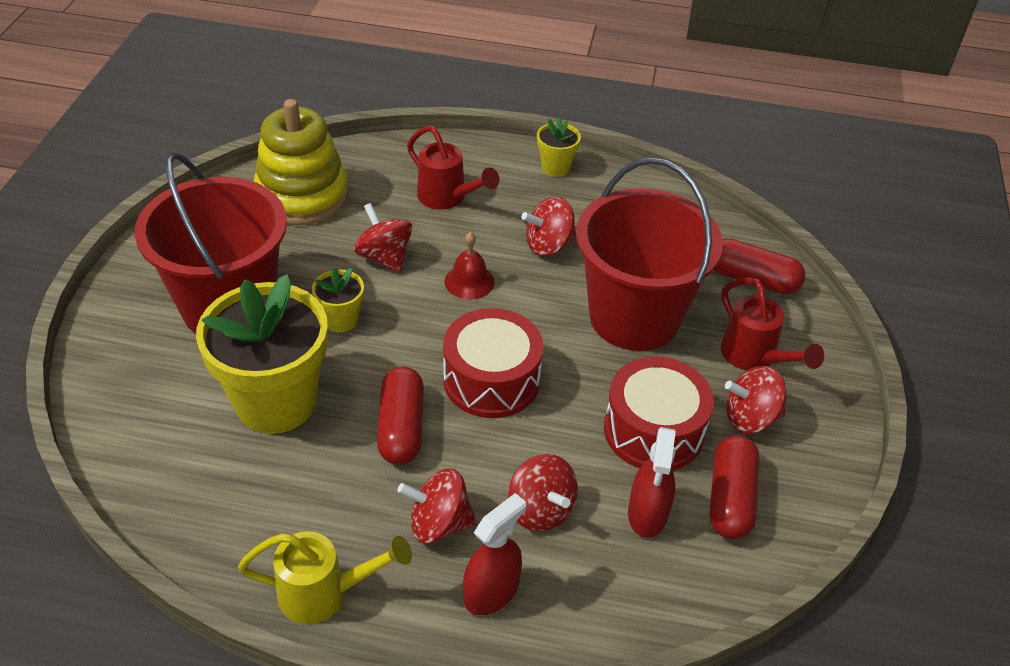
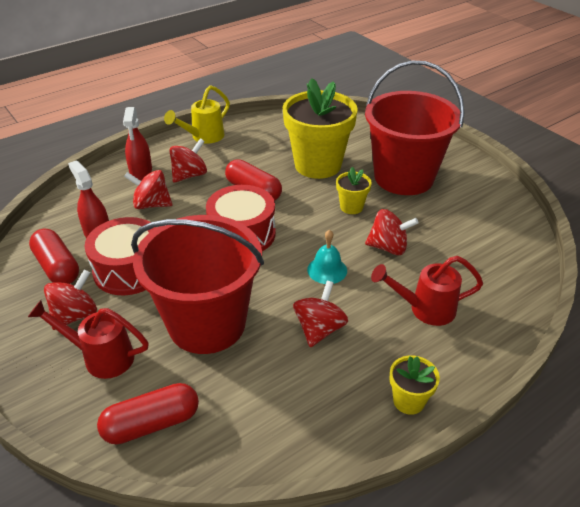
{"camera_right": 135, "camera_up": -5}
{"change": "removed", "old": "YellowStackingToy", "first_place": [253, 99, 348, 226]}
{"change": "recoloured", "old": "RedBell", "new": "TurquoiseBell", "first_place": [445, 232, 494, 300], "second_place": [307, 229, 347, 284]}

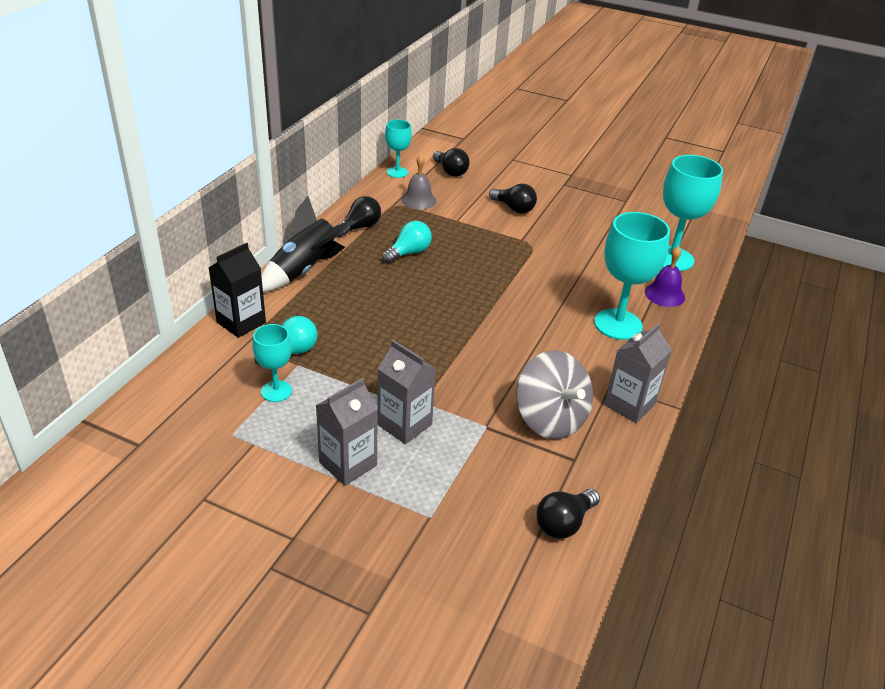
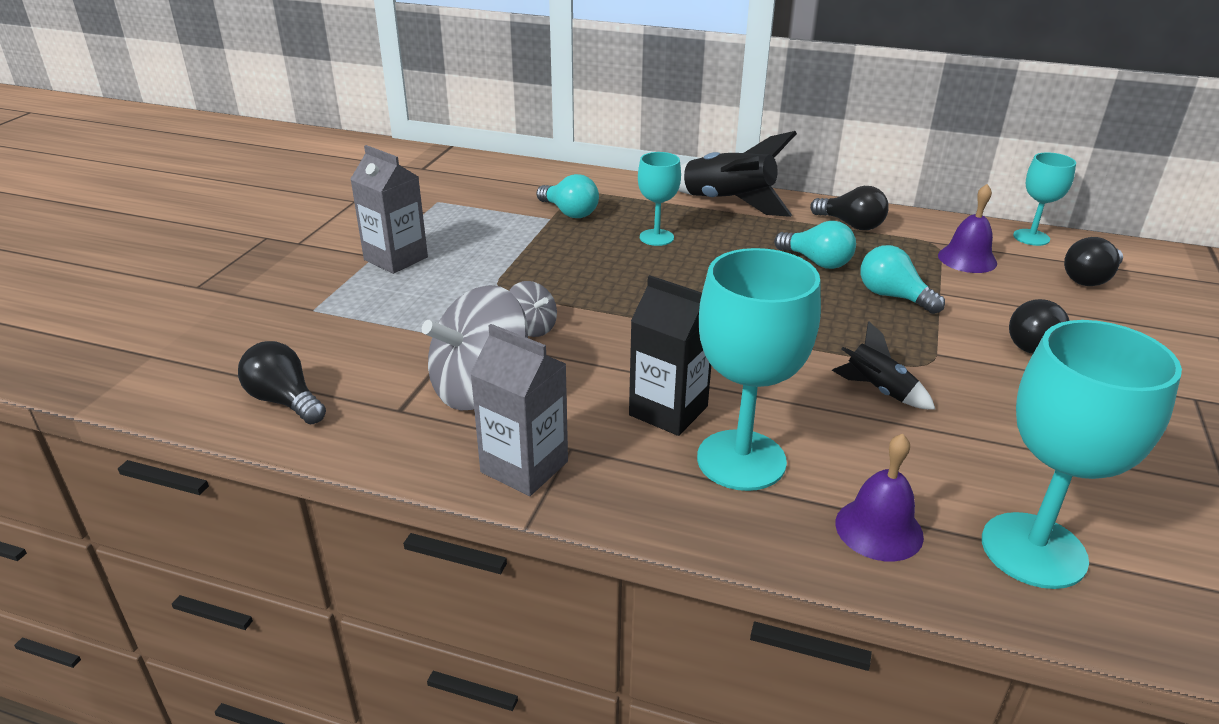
{"camera_right": 85, "camera_up": -5}
{"change": "moved", "old": "BlackCarton", "first_place": [209, 243, 266, 338], "second_place": [629, 275, 711, 436]}
{"change": "moved", "old": "TurquoiseGoblet", "first_place": [252, 324, 292, 402], "second_place": [638, 152, 681, 246]}
{"change": "removed", "old": "GreyCarton", "first_place": [377, 340, 436, 444]}
{"change": "recoloured", "old": "GreyBell", "new": "PurpleBell", "first_place": [401, 155, 437, 210], "second_place": [938, 184, 997, 273]}
{"change": "added", "new": "GreySpinningTop", "second_place": [509, 281, 557, 337]}
{"change": "added", "new": "BlackRocket", "second_place": [832, 321, 936, 410]}
{"change": "added", "new": "TurquoiseLightBulb", "second_place": [861, 245, 945, 314]}

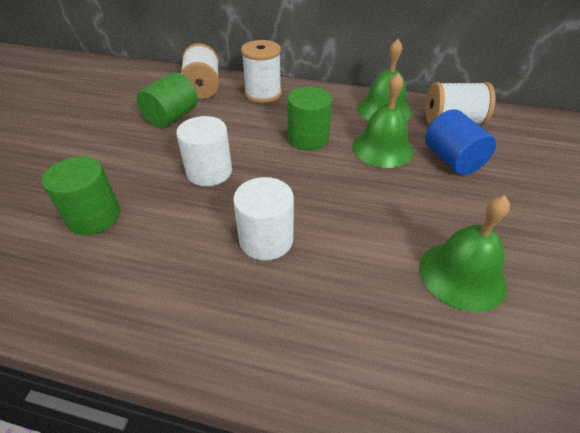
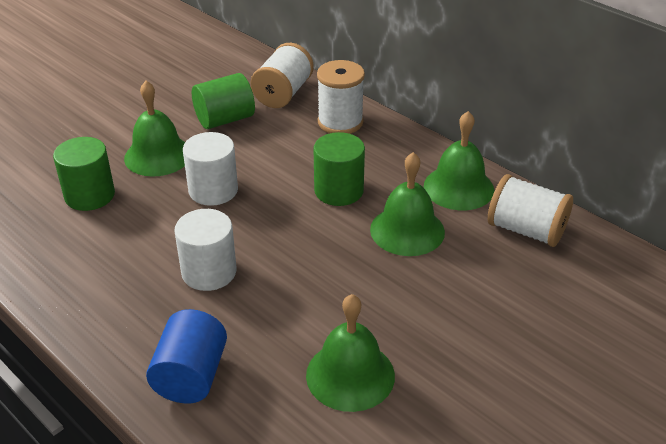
{"camera_right": 30, "camera_up": -5}
{"change": "moved", "old": "BlueCylinder", "first_place": [425, 109, 496, 175], "second_place": [146, 309, 227, 403]}
{"change": "added", "new": "GreenBell", "second_place": [124, 81, 185, 177]}

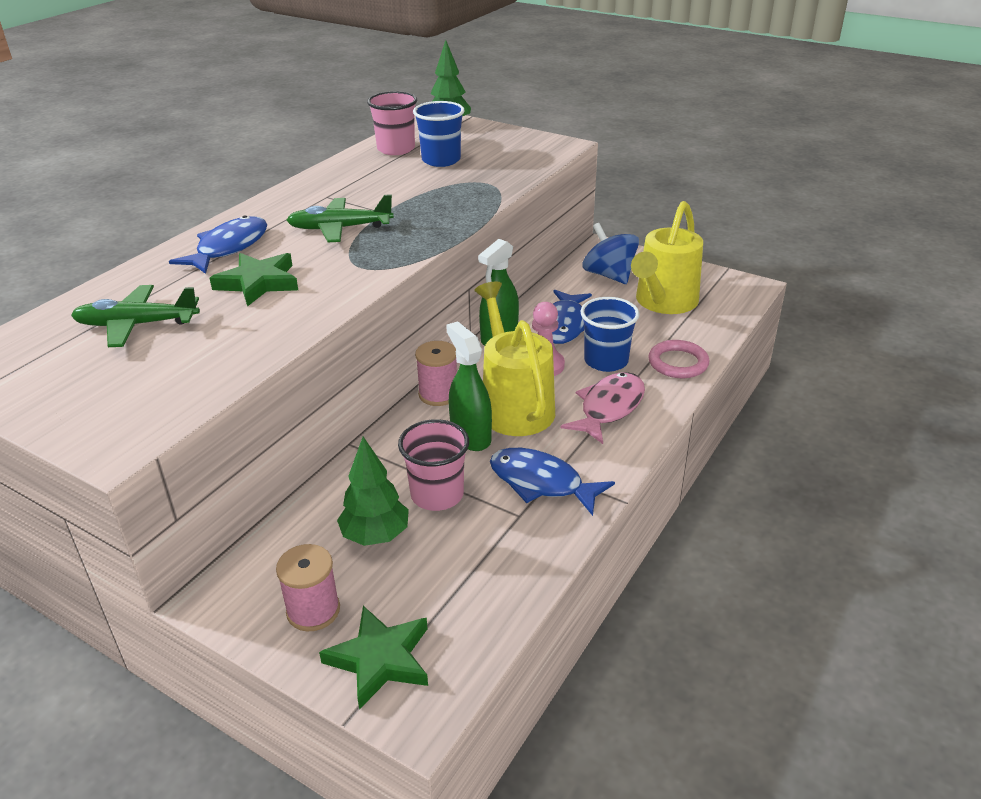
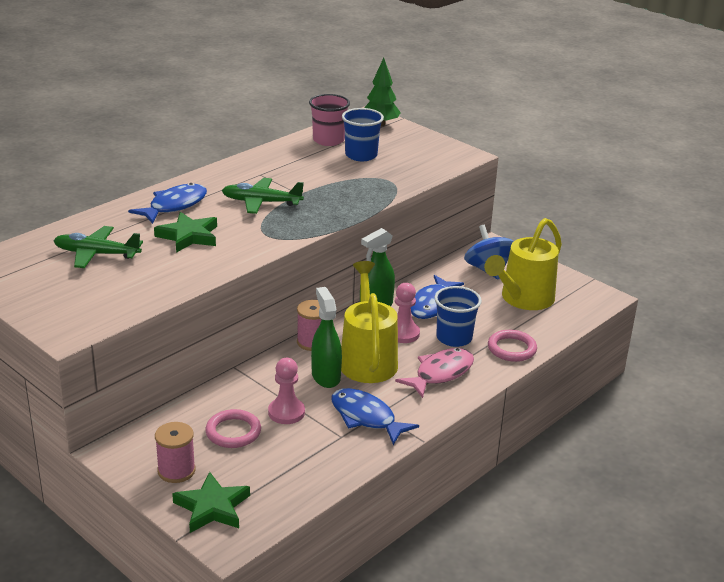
{"camera_right": 10, "camera_up": -5}
{"change": "replaced", "old": "GreenTree", "new": "PinkRing", "first_place": [337, 437, 409, 546], "second_place": [205, 409, 261, 448]}
{"change": "replaced", "old": "PinkCup", "new": "PinkPawn", "first_place": [398, 419, 469, 511], "second_place": [268, 358, 305, 424]}

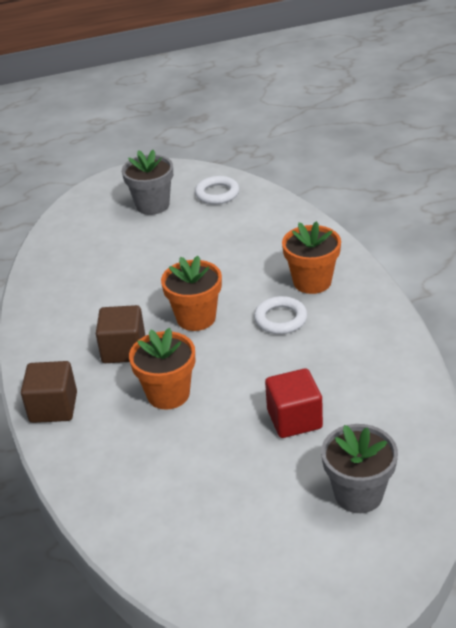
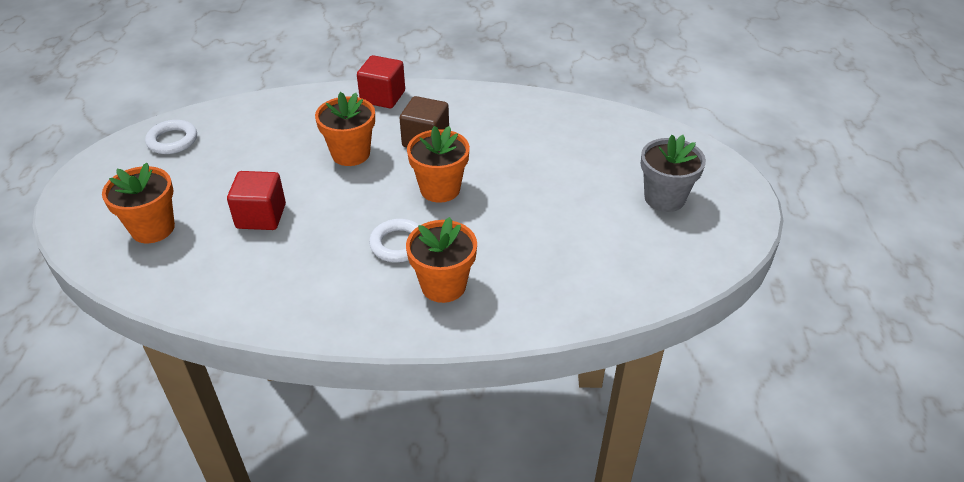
{"camera_right": 105, "camera_up": 5}
{"change": "recoloured", "old": "BrownCube", "new": "RedCube", "first_place": [21, 361, 77, 423], "second_place": [357, 55, 405, 108]}
{"change": "moved", "old": "WhiteRing", "first_place": [195, 176, 239, 204], "second_place": [145, 120, 197, 154]}
{"change": "recoloured", "old": "GreyFlowerPot", "new": "OrangeFlowerPot", "first_place": [321, 424, 398, 513], "second_place": [102, 163, 175, 243]}

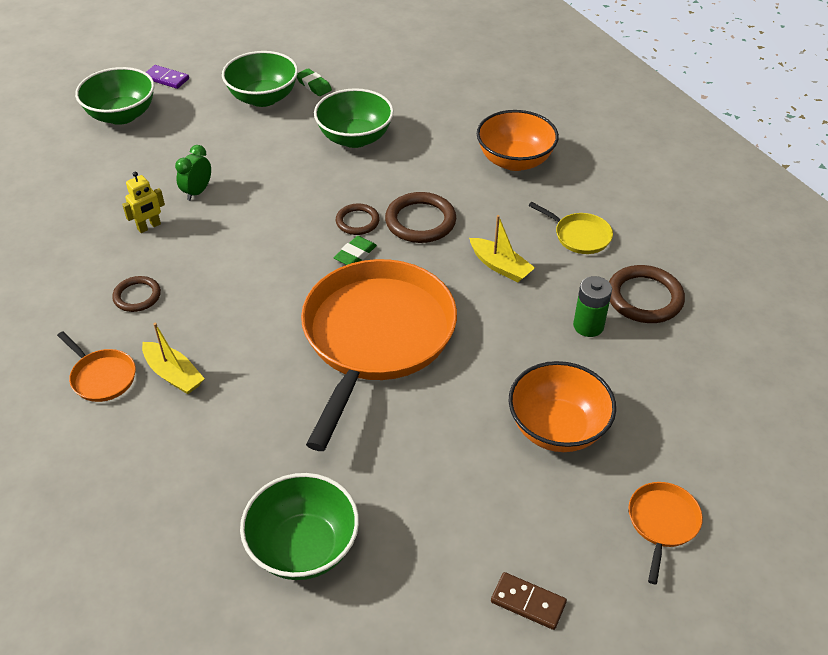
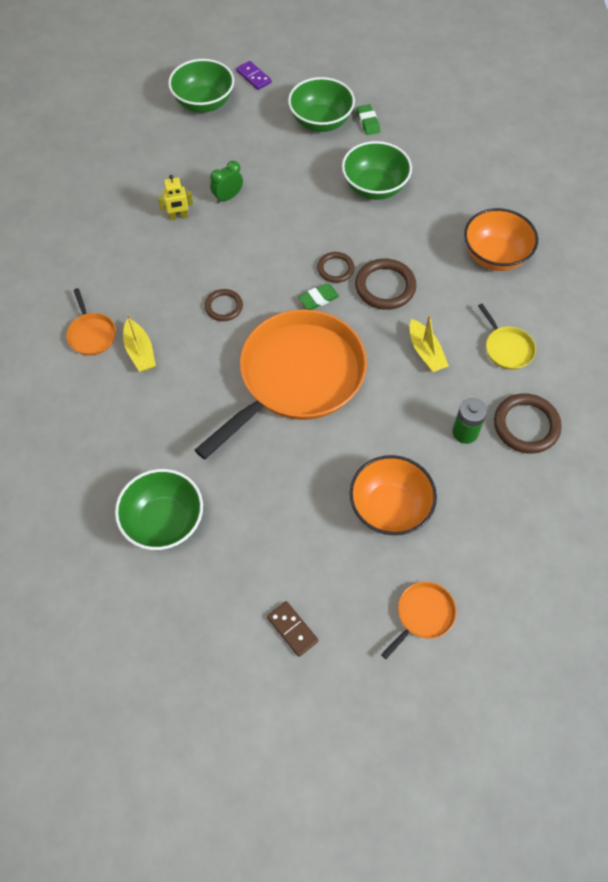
{"camera_right": 25, "camera_up": 15}
{"change": "moved", "old": "BrownRing", "first_place": [112, 276, 161, 312], "second_place": [205, 289, 243, 321]}

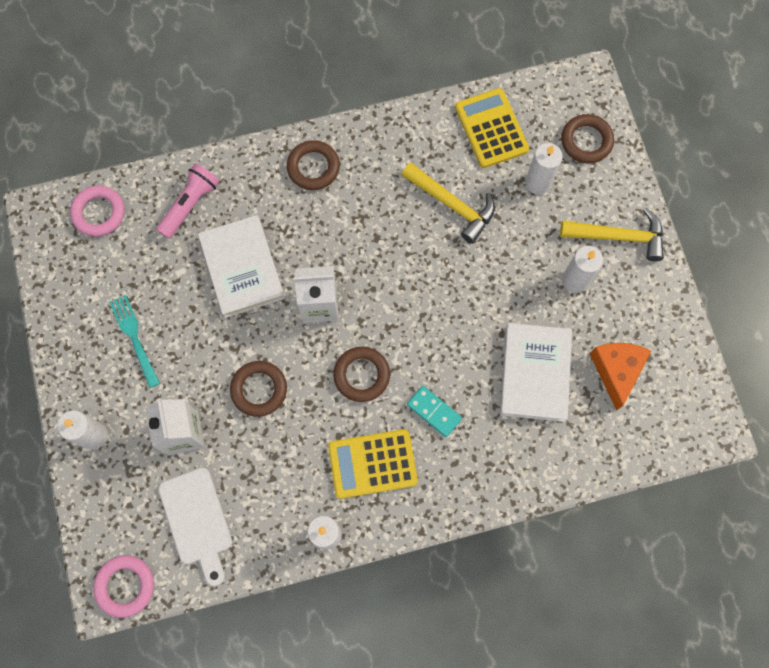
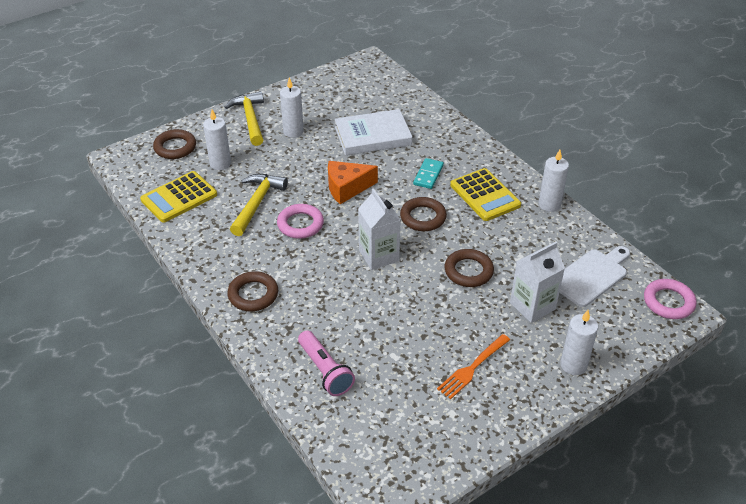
{"camera_right": -110, "camera_up": -30}
{"change": "moved", "old": "PinkRing", "first_place": [70, 186, 124, 237], "second_place": [277, 204, 324, 239]}
{"change": "recoloured", "old": "TurquoiseFork", "new": "OrangeFork", "first_place": [109, 295, 160, 388], "second_place": [437, 334, 510, 399]}
{"change": "turned", "old": "PinkFlashlight", "first_place": [156, 163, 220, 239], "second_place": [298, 331, 355, 396], "degrees": -135}
{"change": "removed", "old": "WhiteBook", "first_place": [198, 215, 285, 318]}
{"change": "moved", "old": "OrangeCheese", "first_place": [590, 343, 651, 411], "second_place": [328, 161, 378, 204]}

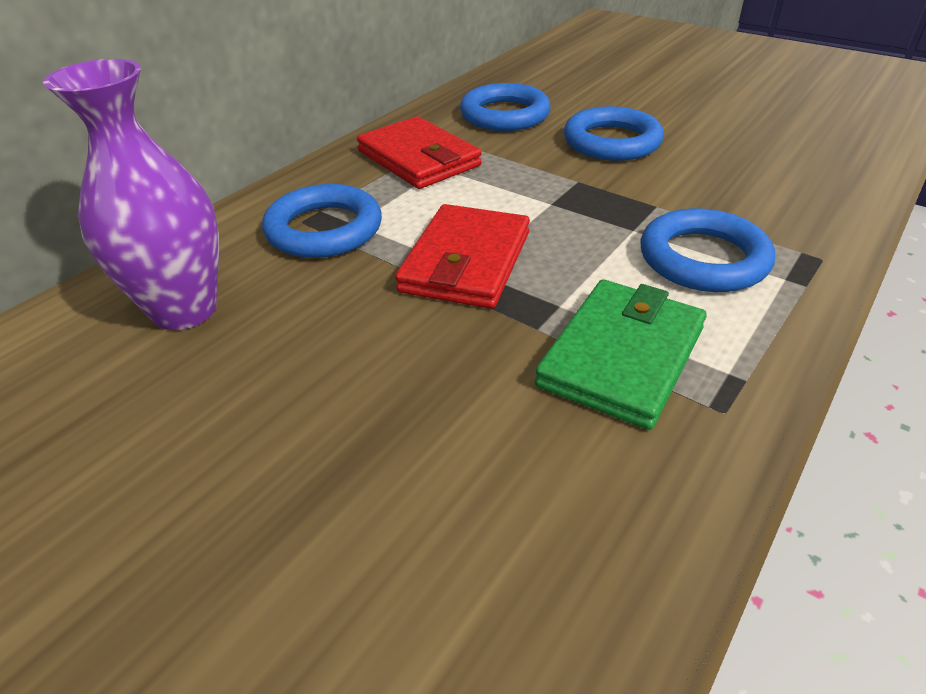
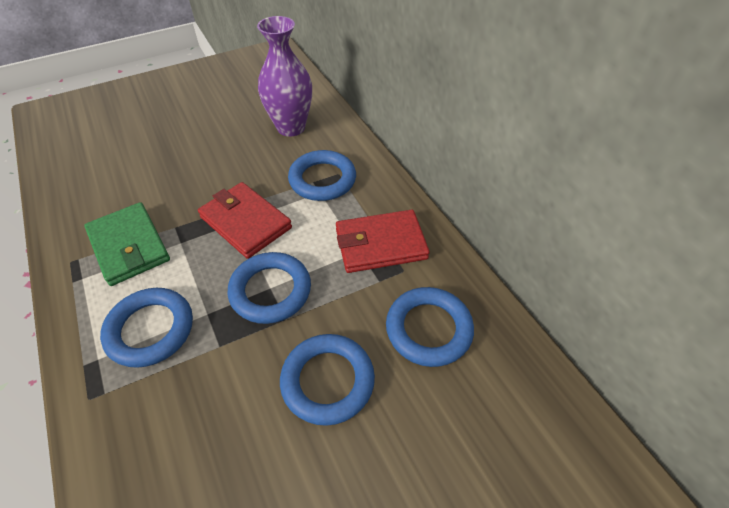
{"camera_right": 115, "camera_up": 10}
{"change": "added", "new": "BlueRing", "second_place": [227, 252, 311, 324]}

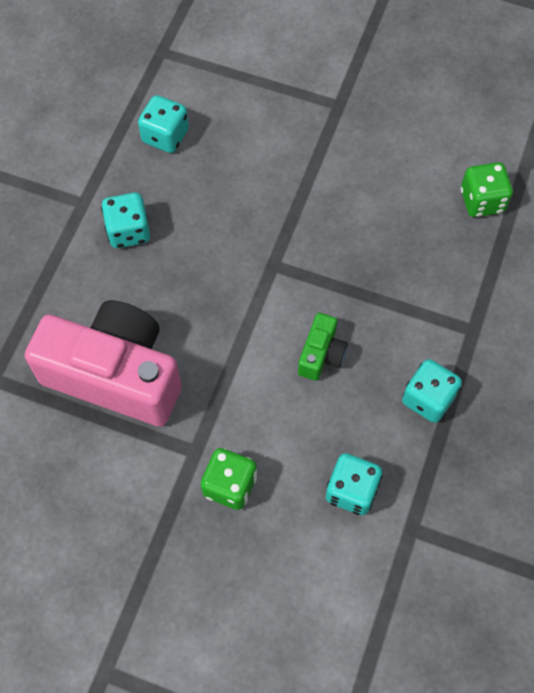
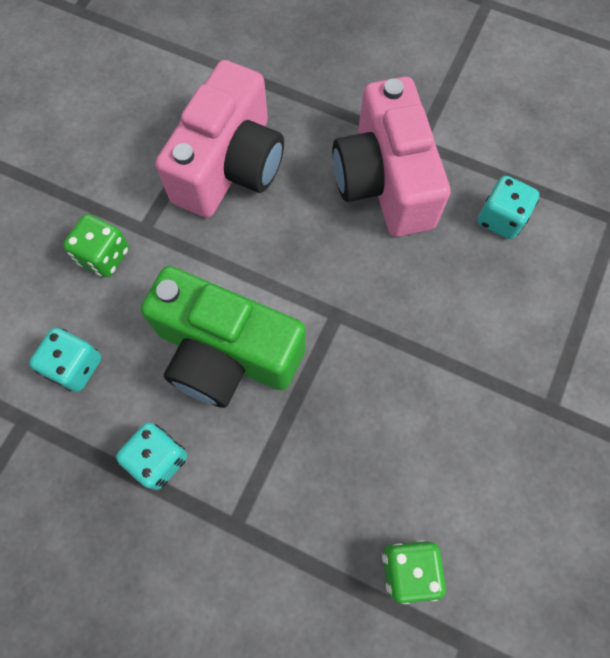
{"camera_right": 95, "camera_up": 5}
{"change": "replaced", "old": "TurquoiseDice", "new": "PinkCamera", "first_place": [101, 192, 150, 248], "second_place": [333, 77, 450, 237]}
{"change": "resized", "old": "GreenCamera", "first_place": [298, 313, 348, 381], "second_place": [141, 266, 305, 408], "factor": 2.3}

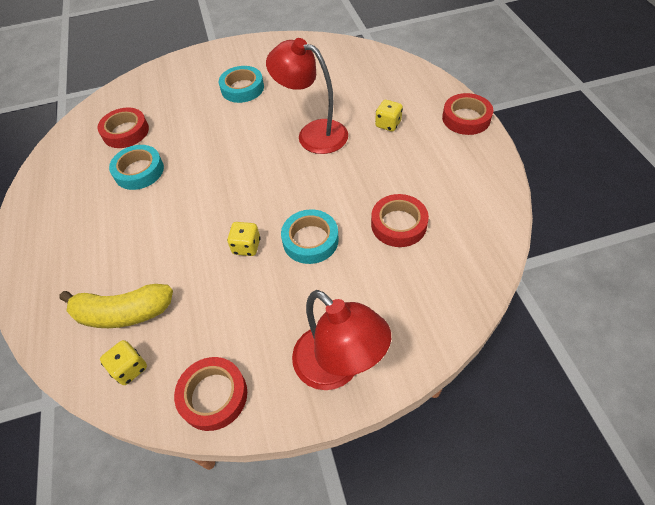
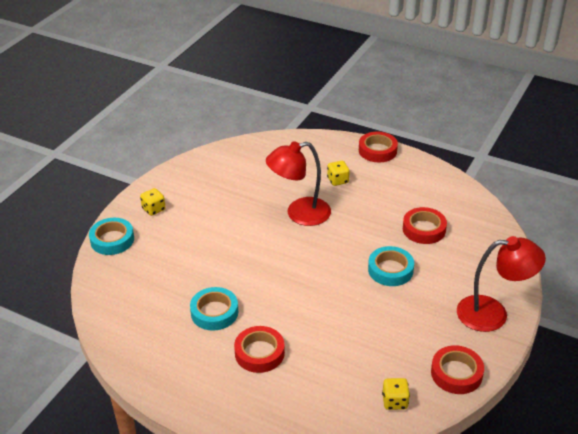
{"camera_right": -50, "camera_up": -15}
{"change": "removed", "old": "YellowBanana", "first_place": [59, 284, 173, 328]}
{"change": "moved", "old": "RedTape", "first_place": [98, 107, 149, 148], "second_place": [234, 326, 285, 373]}
{"change": "moved", "old": "TurquoiseTape", "first_place": [219, 66, 264, 103], "second_place": [89, 218, 134, 255]}
{"change": "moved", "old": "YellowDice", "first_place": [227, 222, 260, 256], "second_place": [140, 188, 166, 216]}

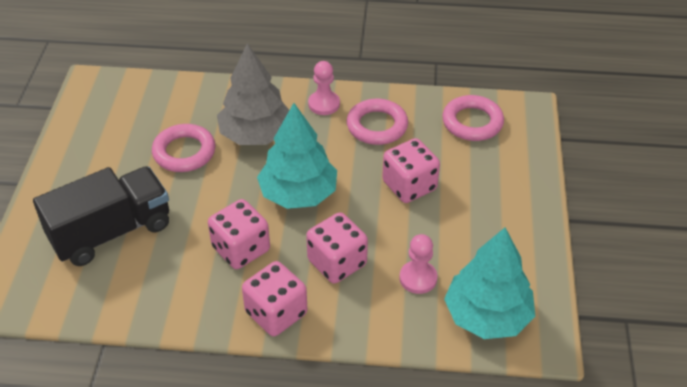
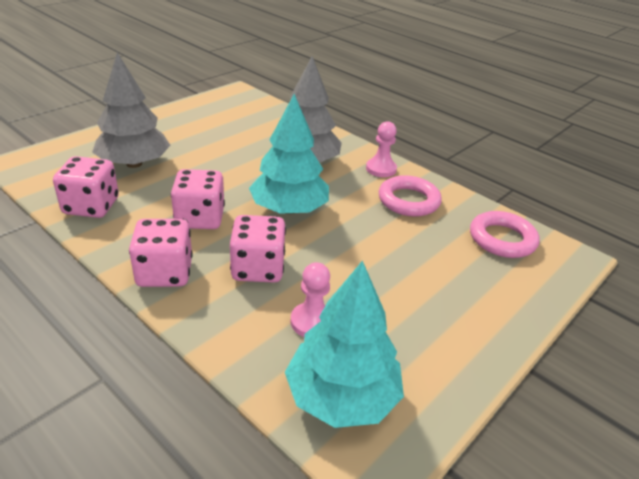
{"camera_right": 35, "camera_up": -10}
{"change": "replaced", "old": "BlackTruck", "new": "GreyTree", "first_place": [33, 166, 169, 266], "second_place": [92, 52, 170, 168]}
{"change": "removed", "old": "PinkRing", "first_place": [152, 124, 216, 172]}
{"change": "moved", "old": "PinkDice", "first_place": [382, 138, 440, 203], "second_place": [53, 156, 119, 218]}

